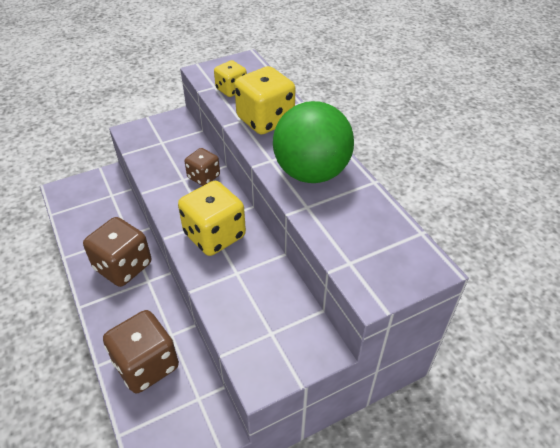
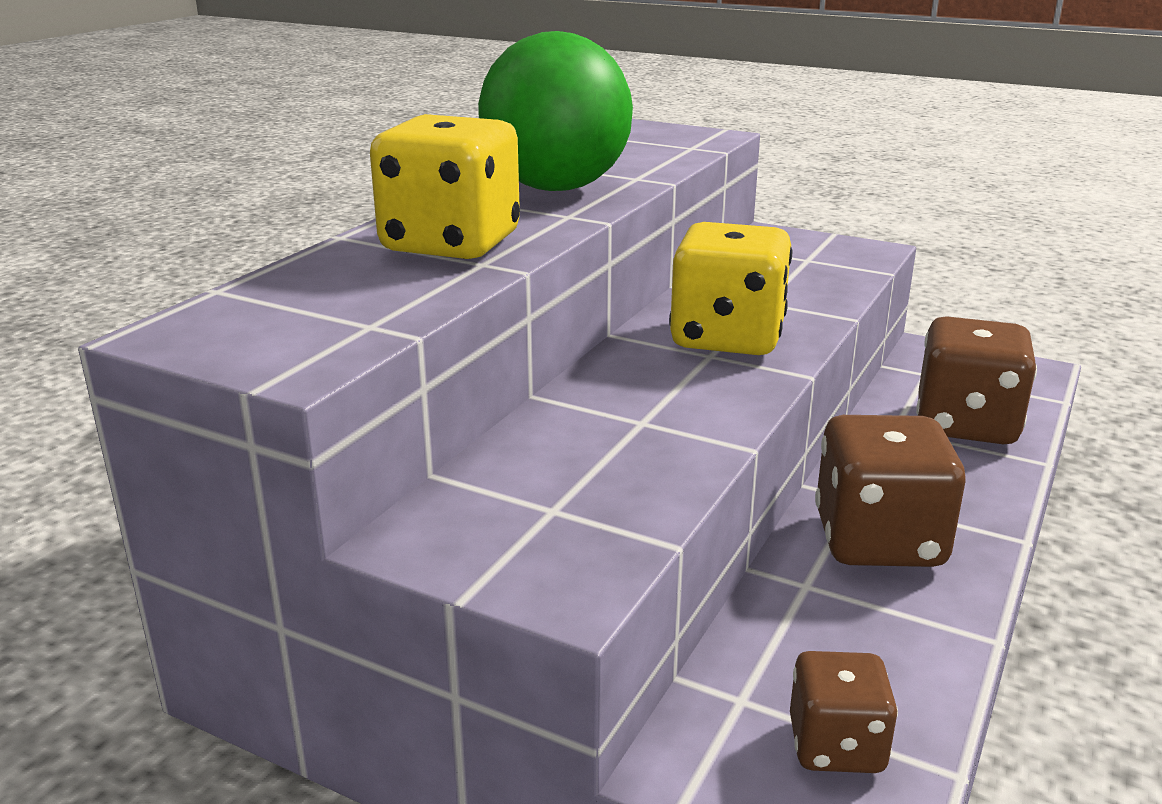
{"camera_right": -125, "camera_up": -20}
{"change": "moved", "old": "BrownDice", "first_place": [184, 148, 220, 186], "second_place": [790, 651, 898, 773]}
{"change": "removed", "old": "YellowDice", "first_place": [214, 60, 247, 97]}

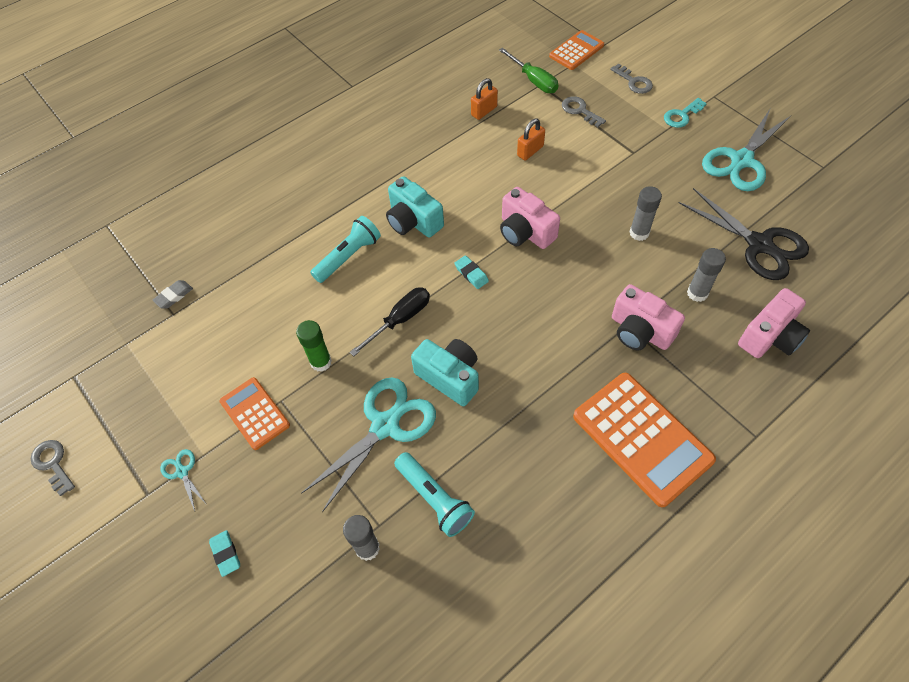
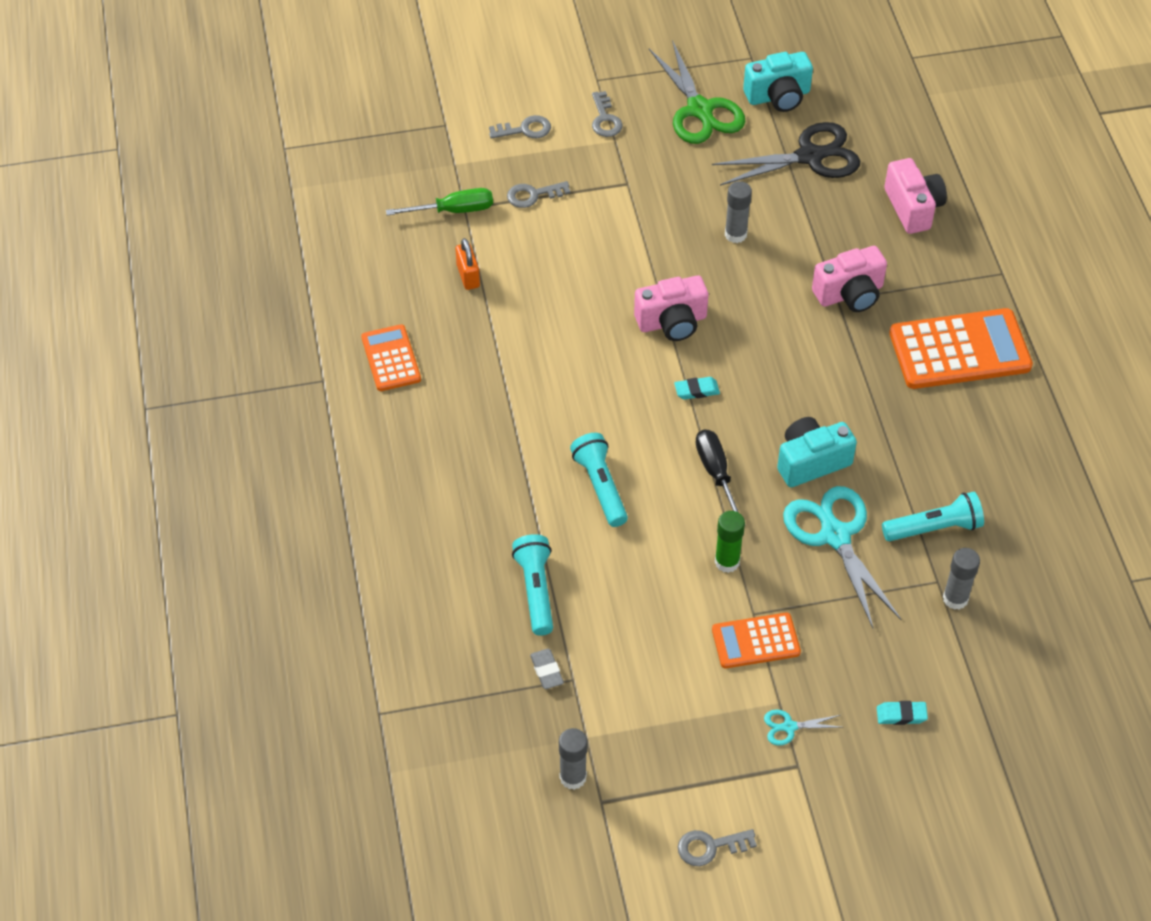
{"camera_right": -65, "camera_up": -5}
{"change": "moved", "old": "TurquoiseCamera", "first_place": [386, 176, 444, 238], "second_place": [743, 52, 813, 112]}
{"change": "removed", "old": "OrangePadlock", "first_place": [517, 119, 545, 161]}
{"change": "moved", "old": "OrangeCalculator", "first_place": [549, 30, 604, 70], "second_place": [361, 324, 421, 391]}
{"change": "recoloured", "old": "TurquoiseKey", "new": "GreyKey", "first_place": [664, 98, 707, 128], "second_place": [592, 91, 623, 137]}
{"change": "moved", "old": "GreyGlueStick", "first_place": [687, 248, 726, 302], "second_place": [559, 728, 587, 790]}
{"change": "recoloured", "old": "TurquoiseScissors", "new": "GreenScissors", "first_place": [702, 109, 791, 191], "second_place": [649, 40, 745, 144]}
{"change": "added", "new": "TurquoiseFlashlight", "second_place": [512, 534, 553, 636]}

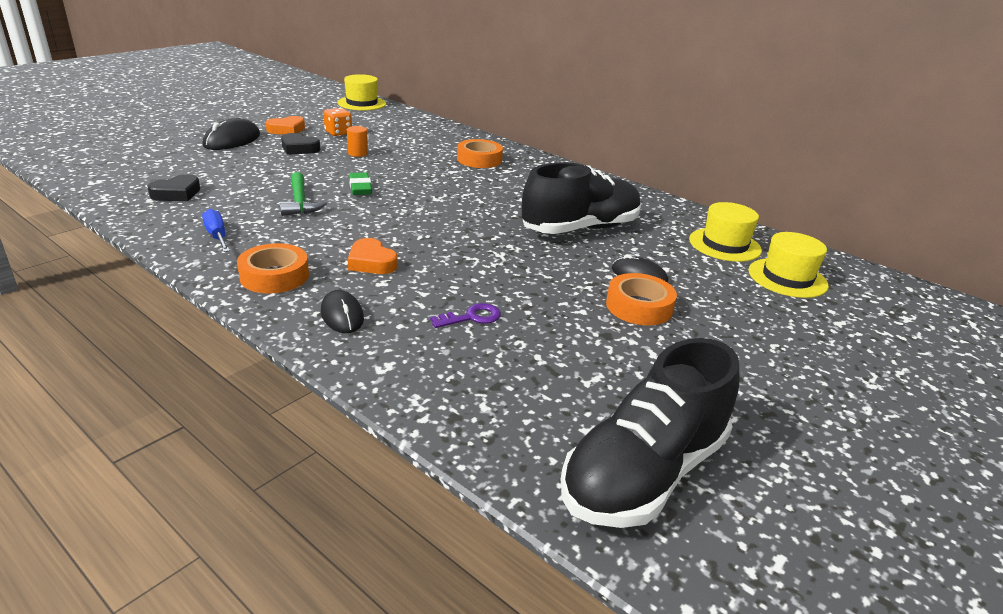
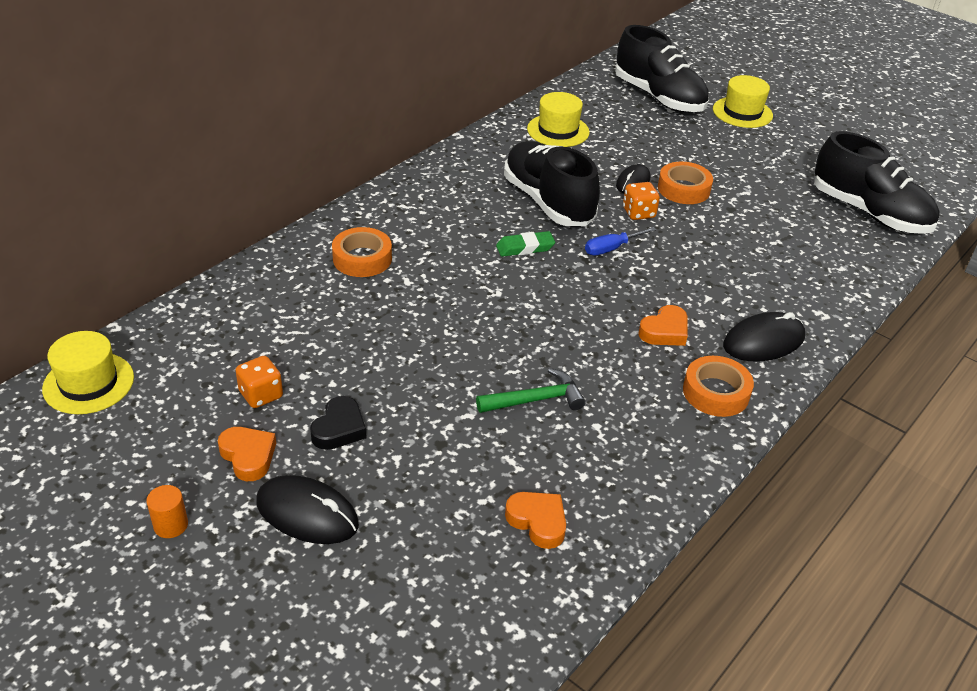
{"camera_right": -90, "camera_up": 10}
{"change": "recoloured", "old": "BlackHeart", "new": "OrangeHeart", "first_place": [147, 174, 200, 201], "second_place": [505, 492, 566, 549]}
{"change": "moved", "old": "BlueScrewdriver", "first_place": [202, 209, 230, 252], "second_place": [585, 227, 656, 255]}
{"change": "resized", "old": "BlackMouse", "first_place": [321, 290, 364, 333], "second_place": [723, 312, 805, 362], "factor": 1.53}
{"change": "moved", "old": "OrangeCylinder", "first_place": [347, 126, 368, 157], "second_place": [146, 485, 188, 538]}
{"change": "moved", "old": "GreenEraser", "first_place": [349, 172, 372, 195], "second_place": [496, 231, 555, 257]}
{"change": "removed", "old": "PurpleKey", "first_place": [430, 303, 501, 328]}
{"change": "moved", "old": "YellowHat", "first_place": [748, 232, 828, 298], "second_place": [713, 75, 773, 128]}
{"change": "added", "new": "BlackShoe", "second_place": [615, 25, 709, 112]}
{"change": "added", "new": "OrangeDice", "second_place": [623, 182, 660, 220]}

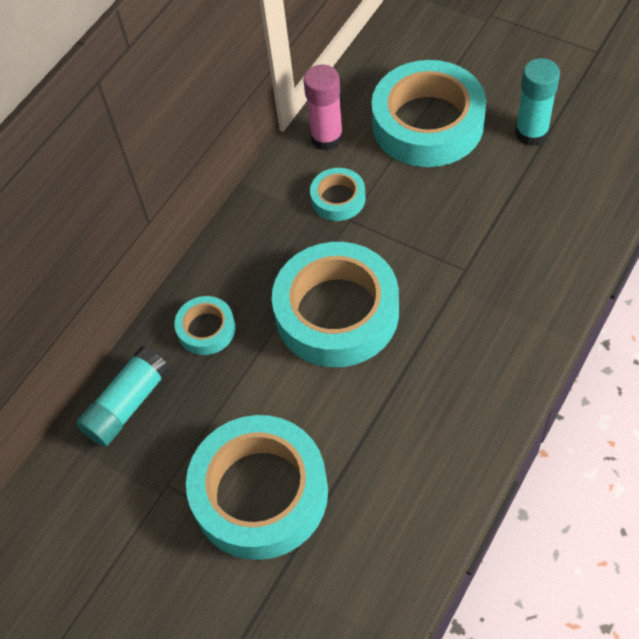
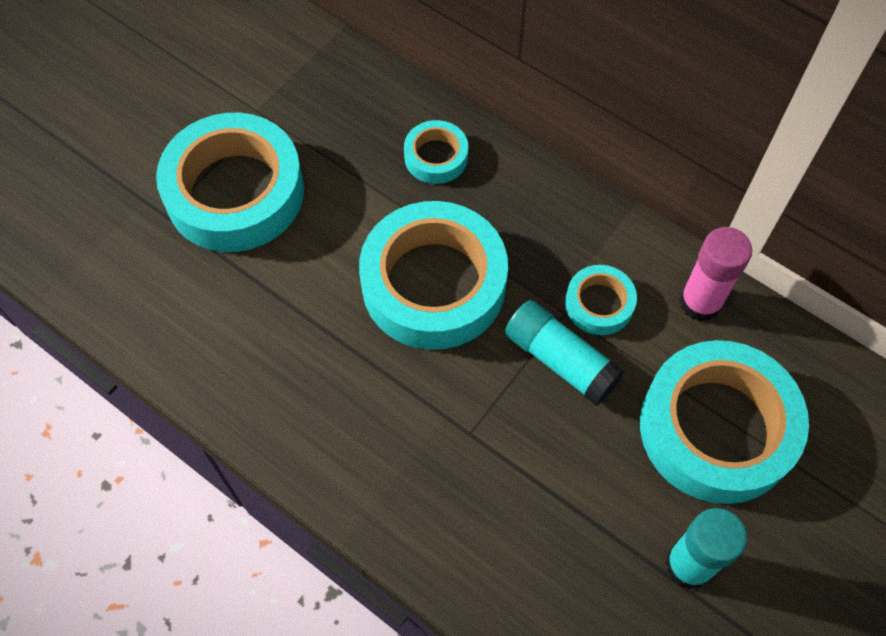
{"camera_right": 90, "camera_up": 5}
{"change": "moved", "old": "TurquoiseGlueStick", "first_place": [76, 346, 170, 447], "second_place": [505, 300, 625, 406]}

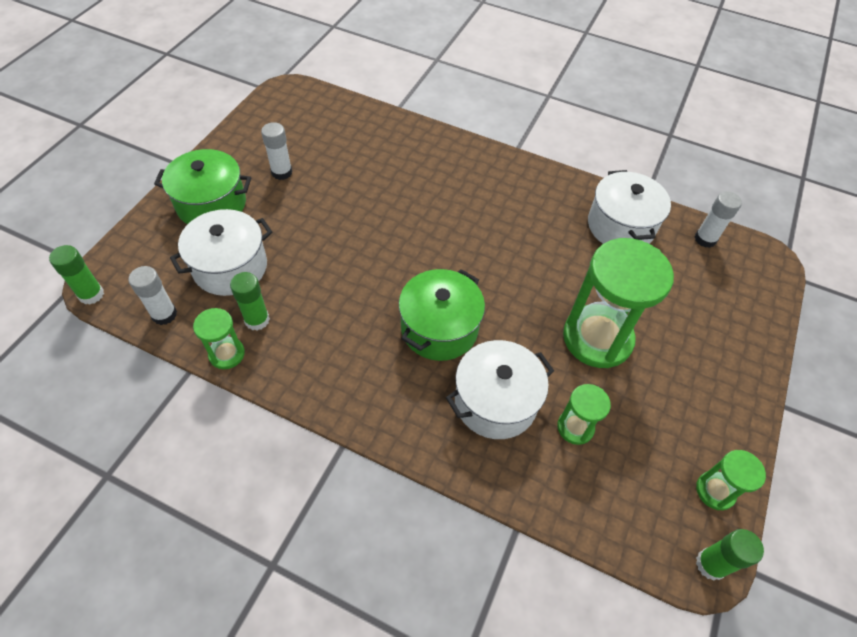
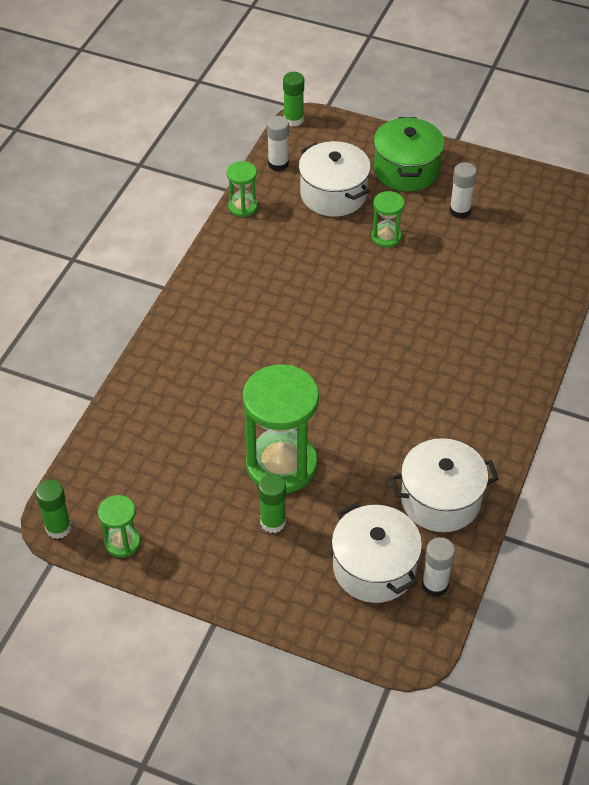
{"camera_right": 90, "camera_up": -5}
{"change": "moved", "old": "GreenGlueStick", "first_place": [230, 272, 270, 331], "second_place": [259, 474, 286, 533]}
{"change": "removed", "old": "GreenPot", "first_place": [399, 269, 485, 361]}
{"change": "moved", "old": "WhitePot", "first_place": [446, 340, 554, 439], "second_place": [332, 502, 422, 603]}
{"change": "moved", "old": "GreenHourglass", "first_place": [557, 384, 611, 445], "second_place": [371, 191, 405, 248]}

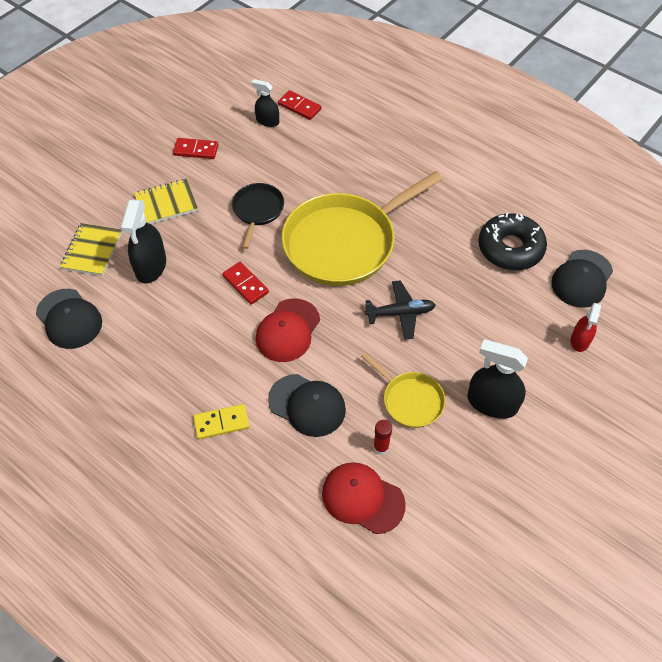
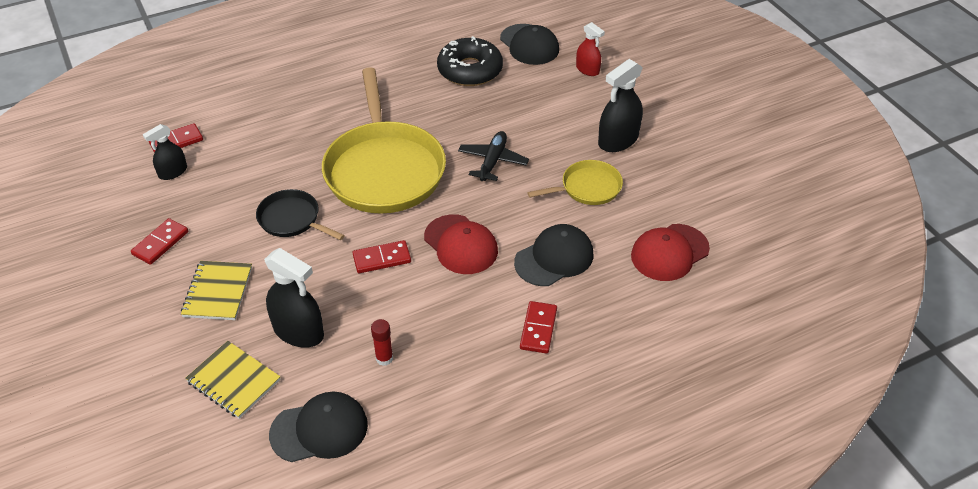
{"camera_right": -65, "camera_up": -10}
{"change": "recoloured", "old": "YellowDomino", "new": "RedDomino", "first_place": [193, 404, 250, 440], "second_place": [520, 301, 557, 354]}
{"change": "moved", "old": "RedGlueStick", "first_place": [373, 420, 392, 455], "second_place": [371, 319, 393, 366]}

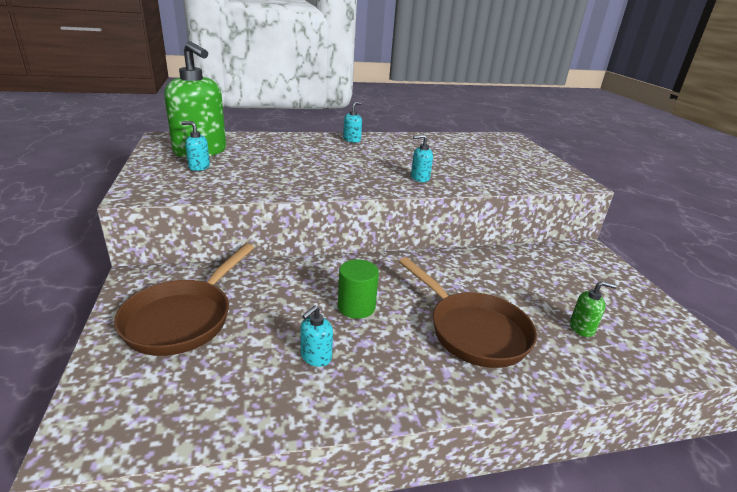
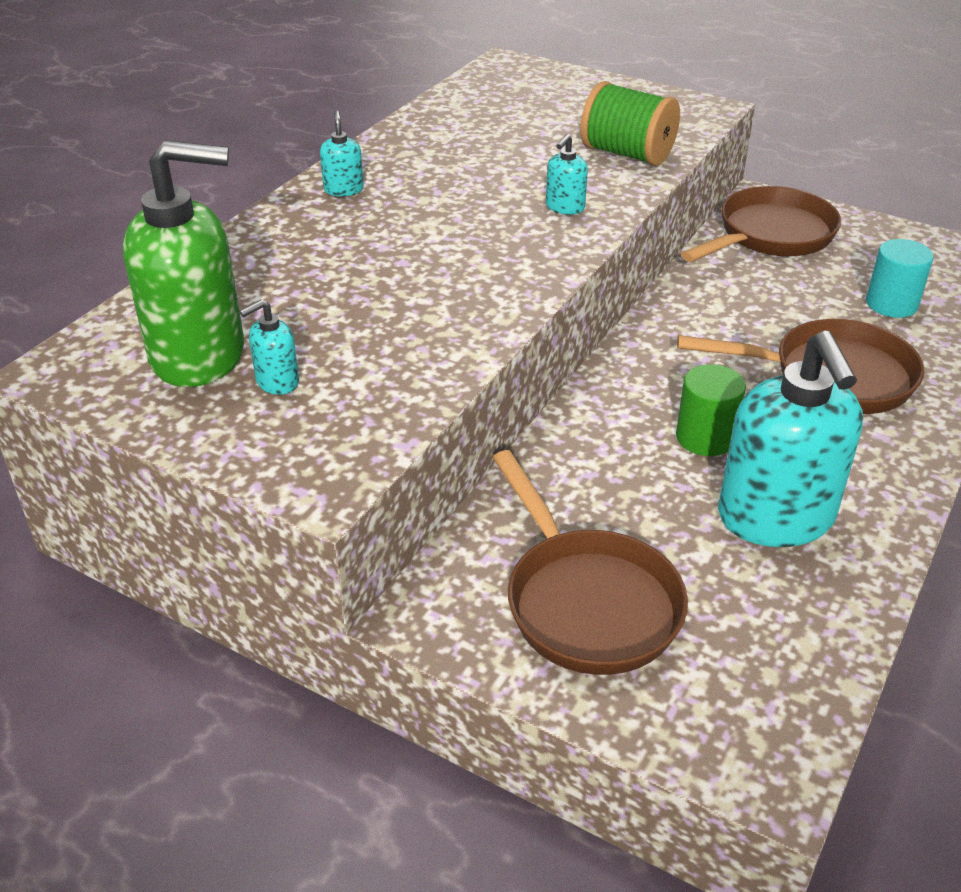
{"camera_right": -45, "camera_up": 10}
{"change": "resized", "old": "TurquoiseSoapDispenser", "first_place": [300, 305, 333, 367], "second_place": [718, 331, 863, 547], "factor": 2.39}
{"change": "replaced", "old": "GreenSoapDispenser", "new": "TurquoiseCylinder", "first_place": [570, 281, 617, 337], "second_place": [866, 239, 934, 318]}
{"change": "added", "new": "GreenSpool", "second_place": [580, 81, 680, 166]}
{"change": "added", "new": "BrownPan", "second_place": [681, 186, 841, 262]}

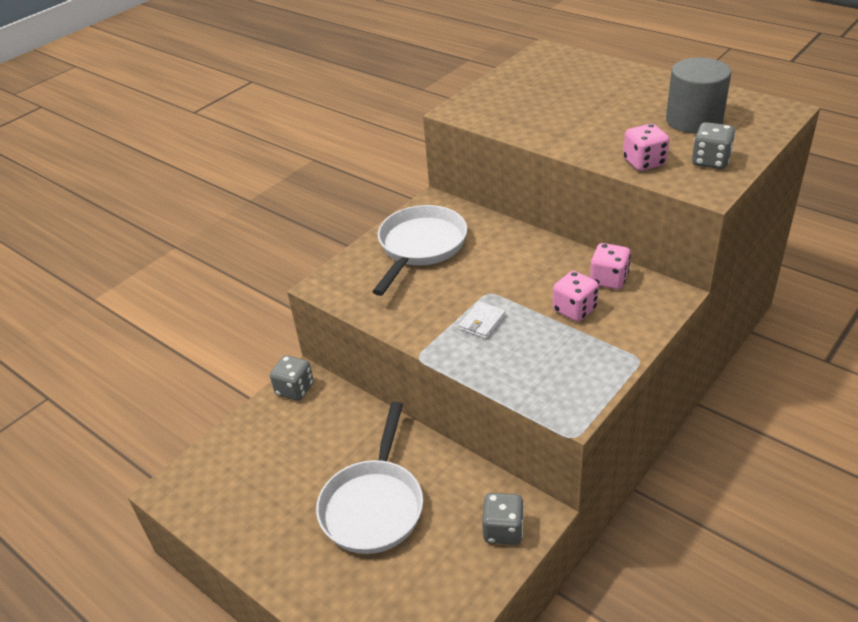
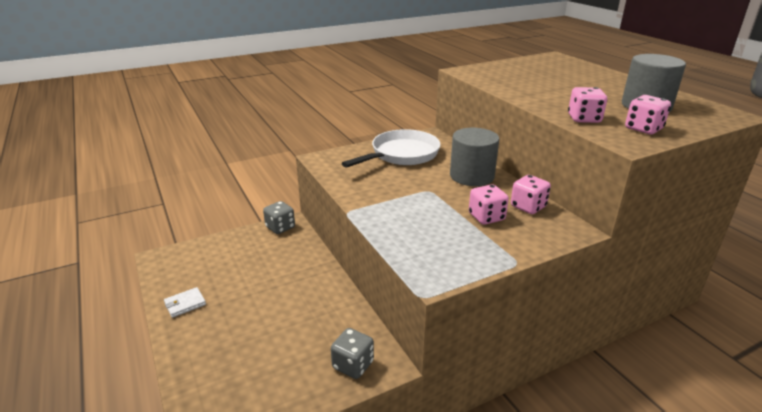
{"camera_right": 20, "camera_up": -10}
{"change": "removed", "old": "WhitePan", "first_place": [316, 402, 423, 554]}
{"change": "moved", "old": "WhiteWallet", "first_place": [459, 302, 506, 339], "second_place": [164, 287, 206, 318]}
{"change": "recoloured", "old": "GreyDice", "new": "PinkDice", "first_place": [692, 122, 735, 169], "second_place": [625, 95, 671, 134]}
{"change": "added", "new": "GreyCylinder", "second_place": [450, 128, 499, 186]}

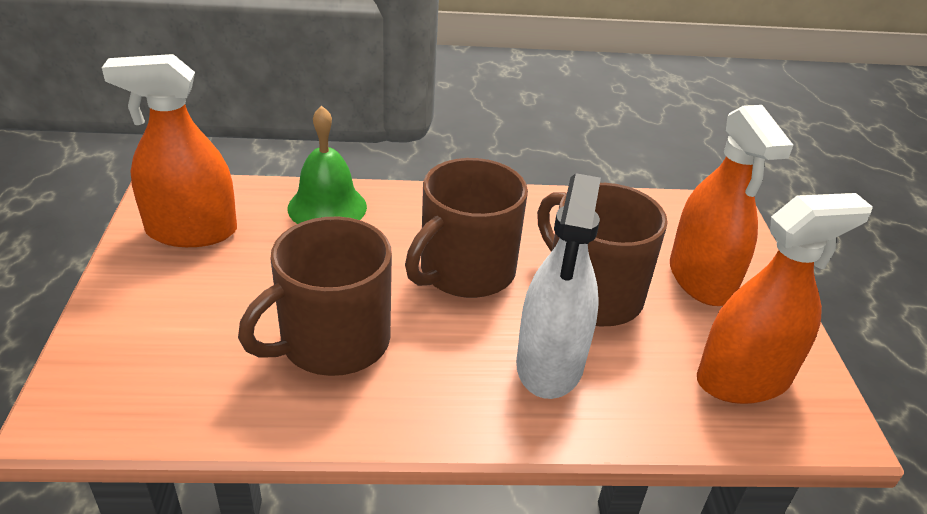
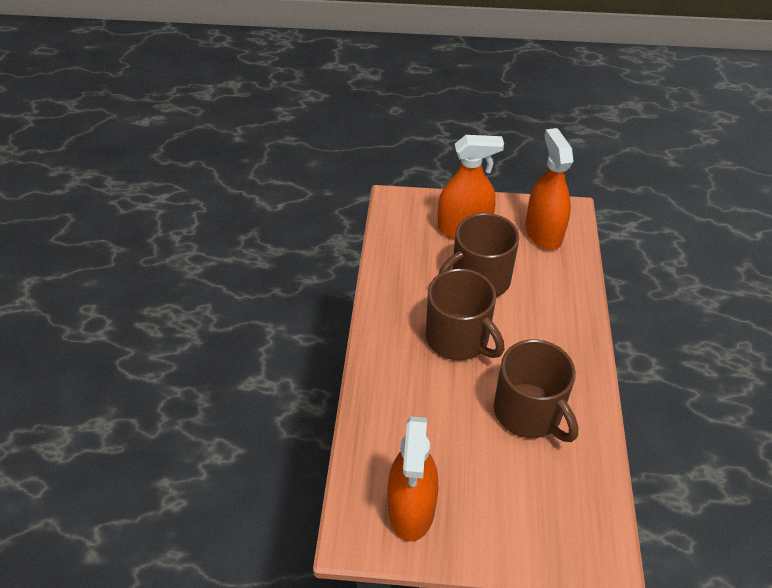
{"camera_right": -80, "camera_up": 10}
{"change": "removed", "old": "GreenBell", "first_place": [288, 106, 367, 224]}
{"change": "removed", "old": "WhiteSprayBottle", "first_place": [516, 173, 601, 399]}

